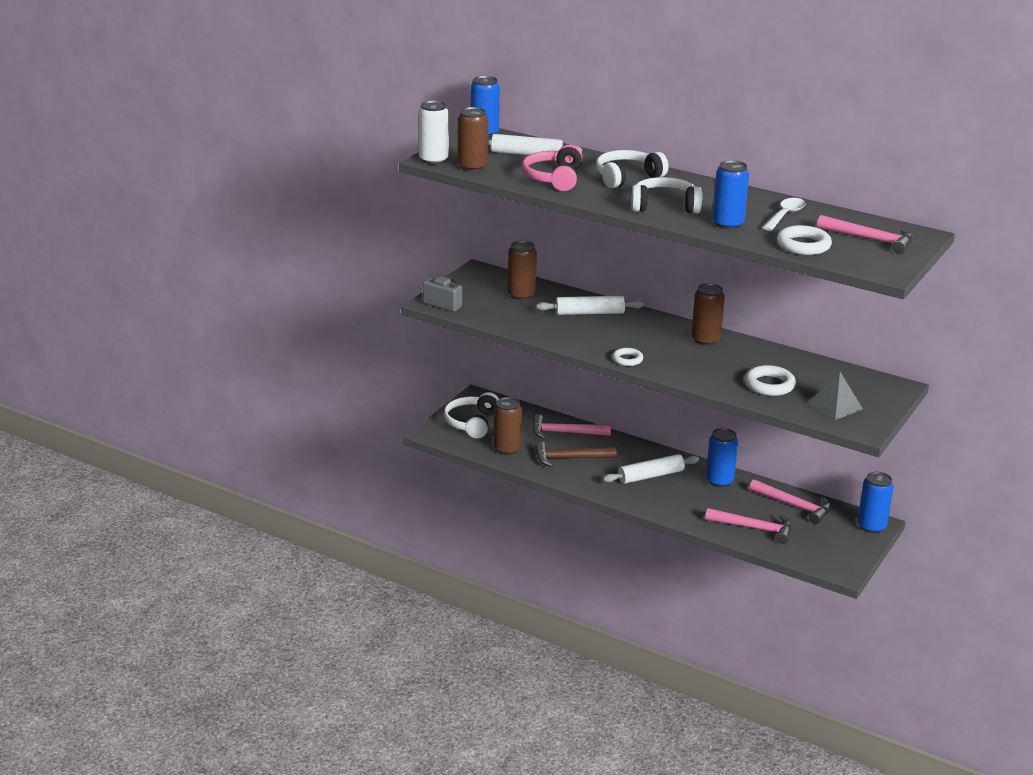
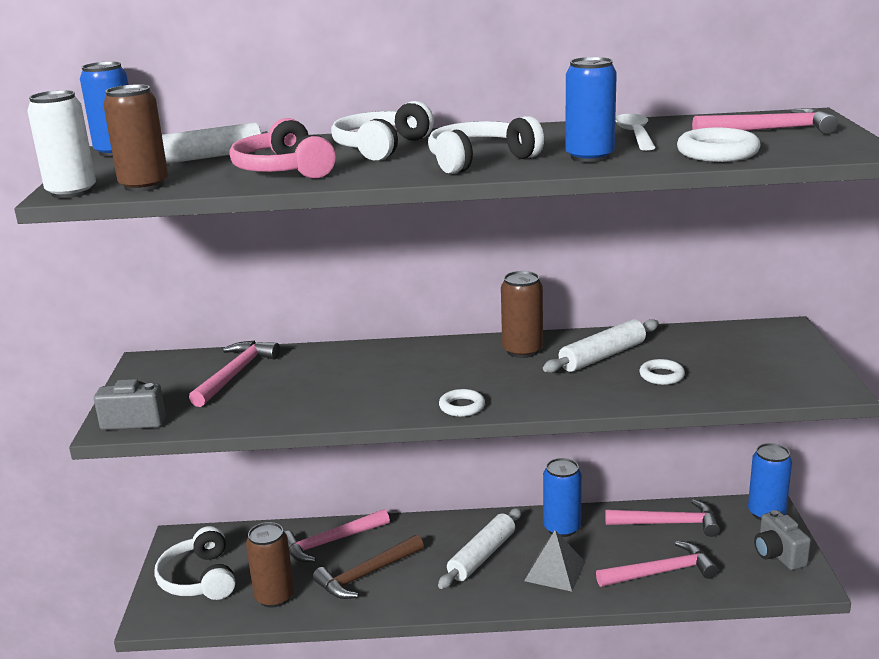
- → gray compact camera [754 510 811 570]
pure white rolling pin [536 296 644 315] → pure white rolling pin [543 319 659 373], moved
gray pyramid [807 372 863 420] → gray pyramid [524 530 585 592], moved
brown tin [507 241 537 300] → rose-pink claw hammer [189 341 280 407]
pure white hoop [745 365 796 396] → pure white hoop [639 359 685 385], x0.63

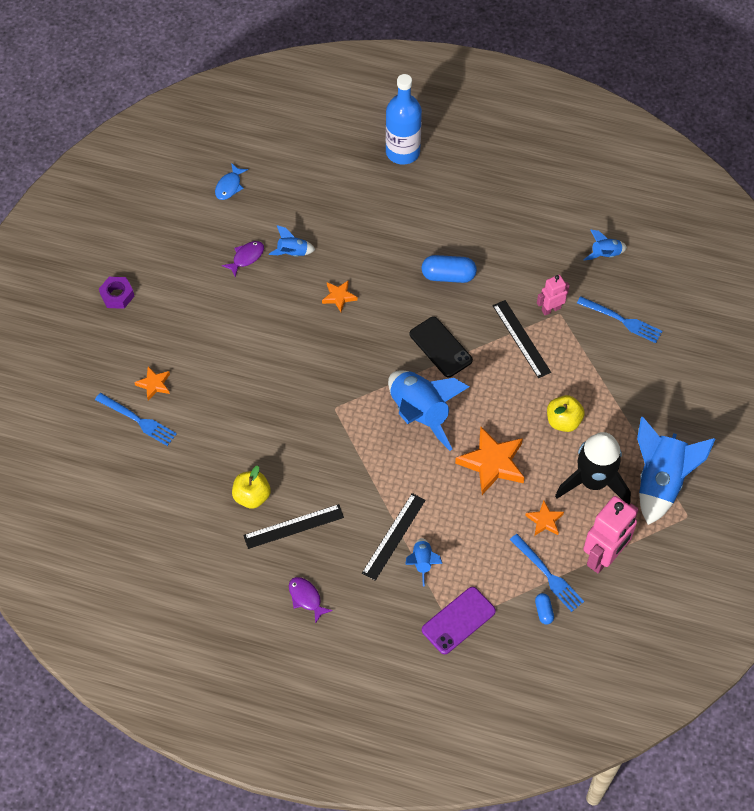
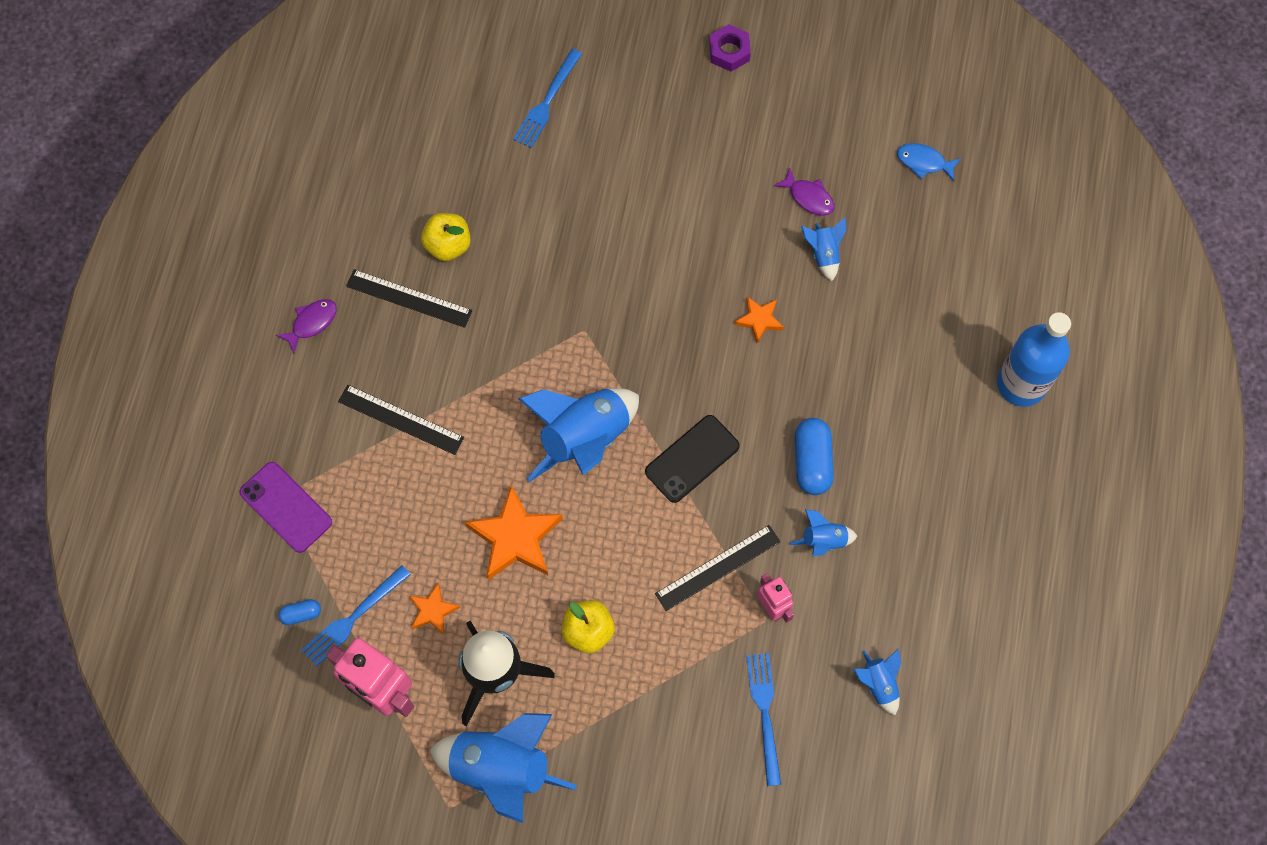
bright orange star [134 366 170 400] → -
cobalt spaceship [405 538 442 586] → cobalt spaceship [789 509 857 556], moved
jet-black measuring stick [243 504 344 549] → jet-black measuring stick [346 269 472 328], 45 degrees counterclockwise
cobalt dinner fork [577 296 662 343] → cobalt dinner fork [746 653 781 786], 150 degrees clockwise

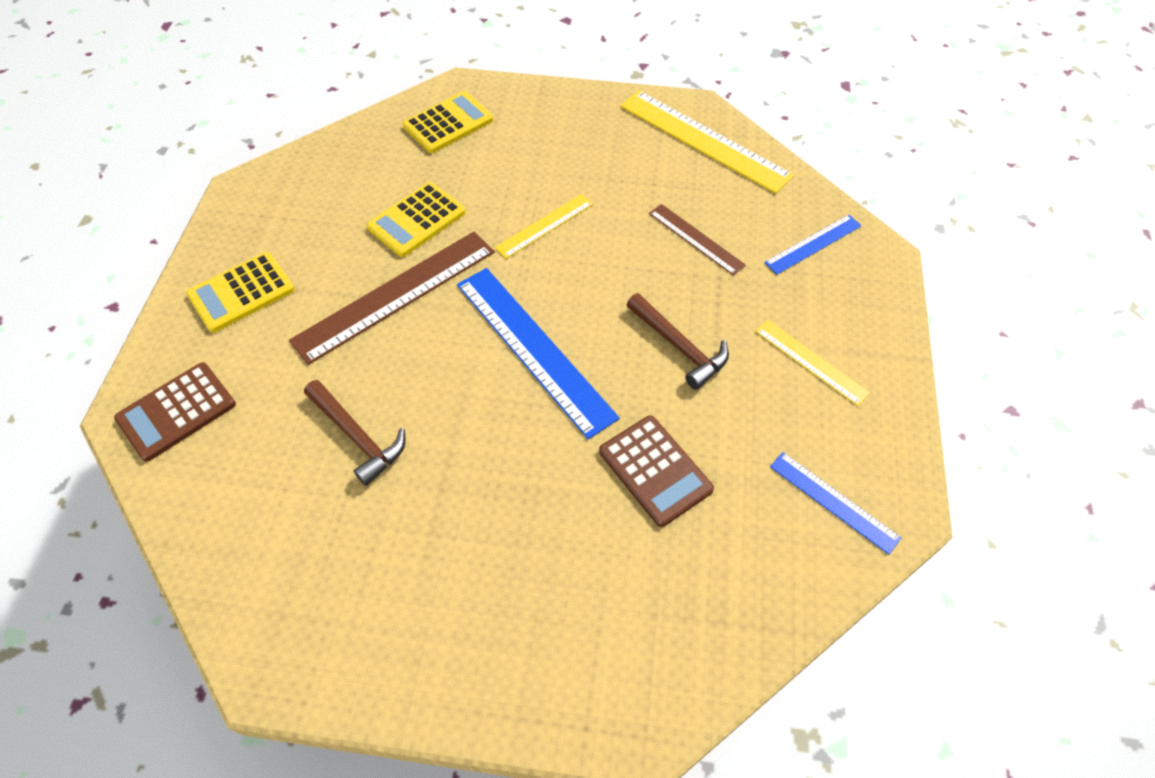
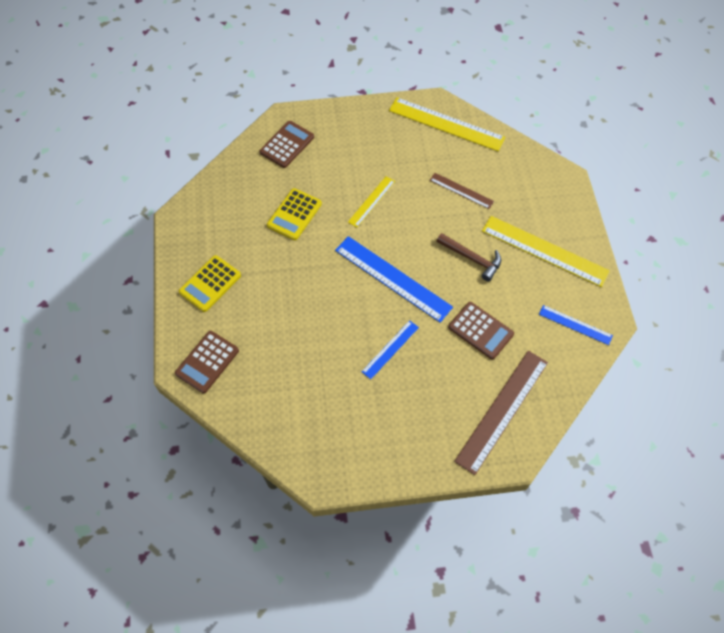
brown claw hammer [304 380 405 486] → -
brown measuring stick [289 232 495 365] → brown measuring stick [454 351 548 475], moved
cobalt measuring stick [764 215 862 275] → cobalt measuring stick [361 320 419 379], moved
bright yellow adding machine [403 91 493 153] → brown adding machine [260 121 314 168]
bright yellow measuring stick [755 320 870 406] → bright yellow measuring stick [482 216 610 287], x1.85

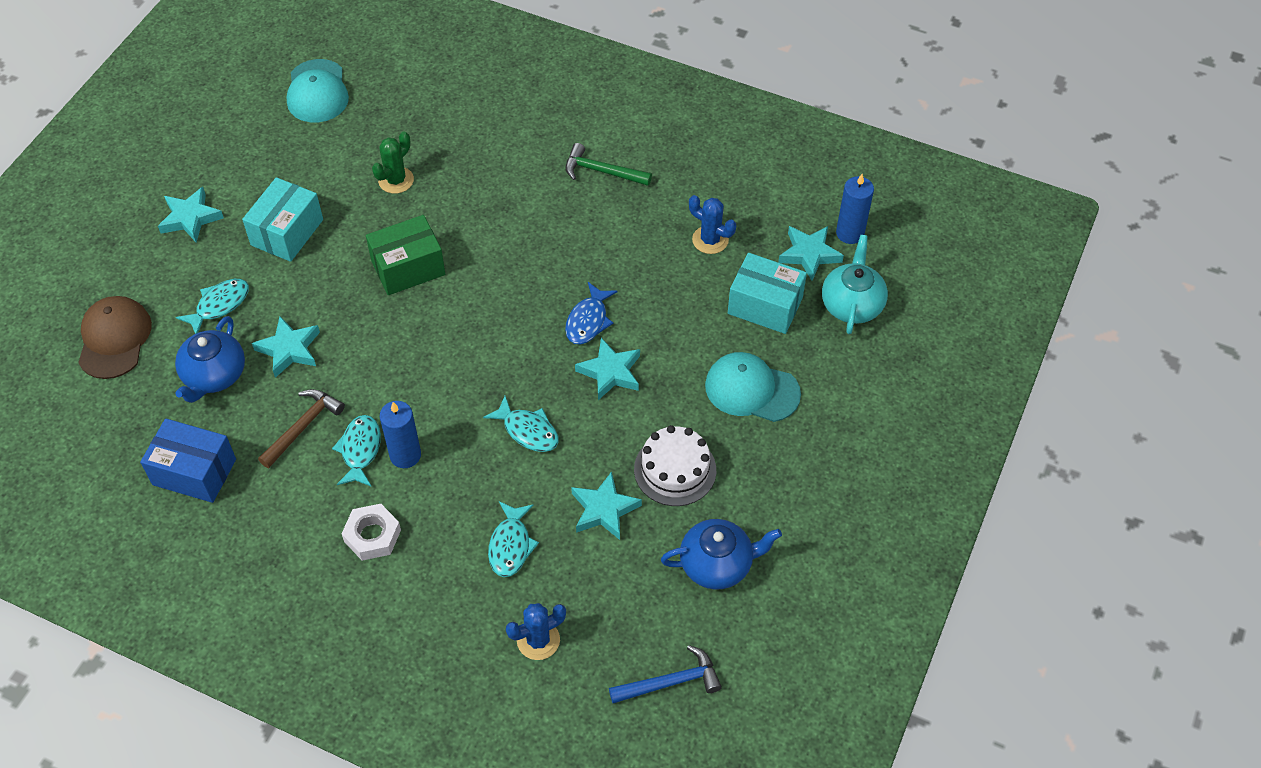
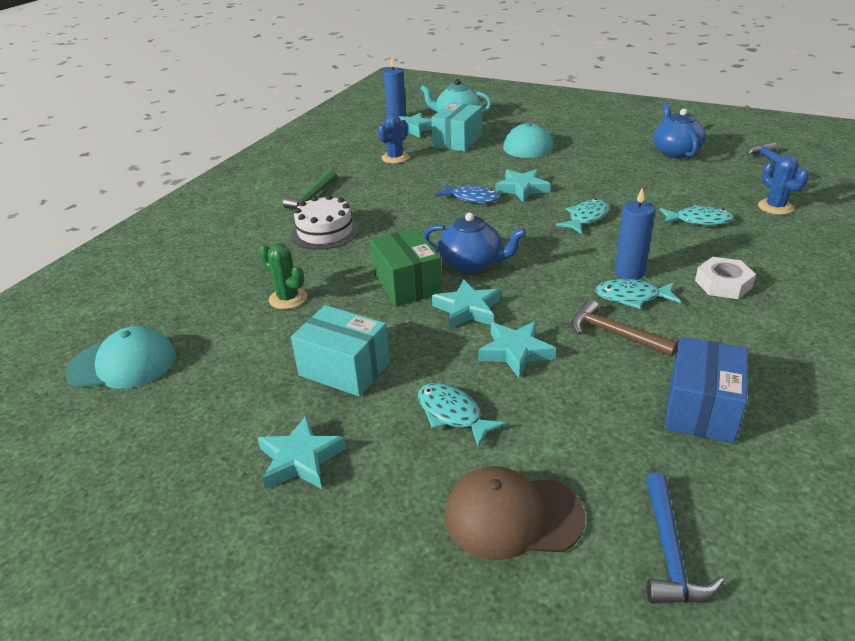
- → cobalt claw hammer [646 473 724 604]
cobalt teapot [175 316 245 403] → cobalt teapot [424 213 526 273], moved
aqua star [571 471 642 540] → aqua star [432 279 501 329], moved
pure white gateau [634 425 716 506] → pure white gateau [291 195 359 250], moved

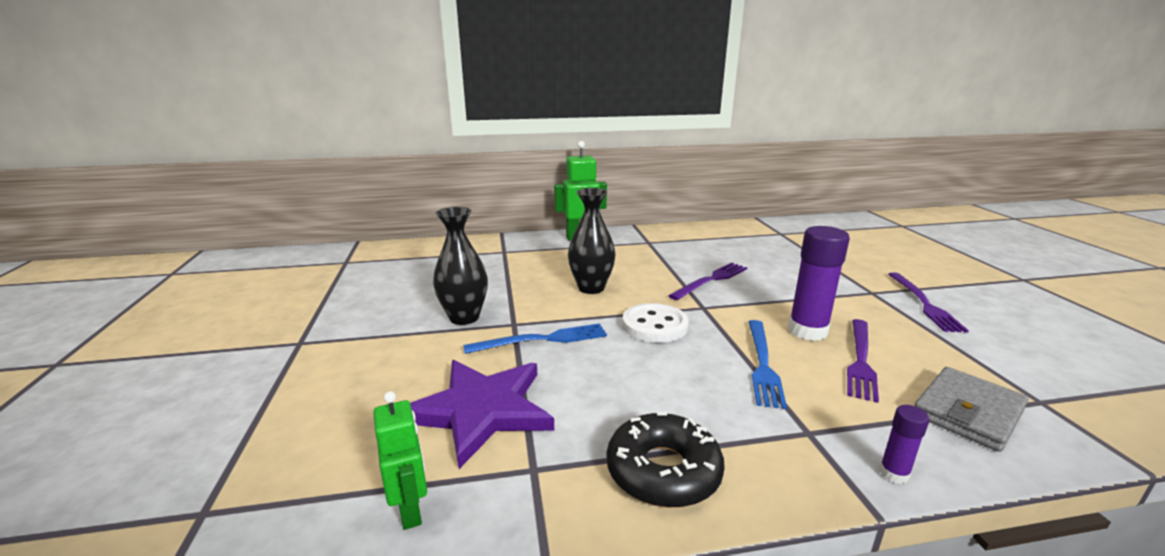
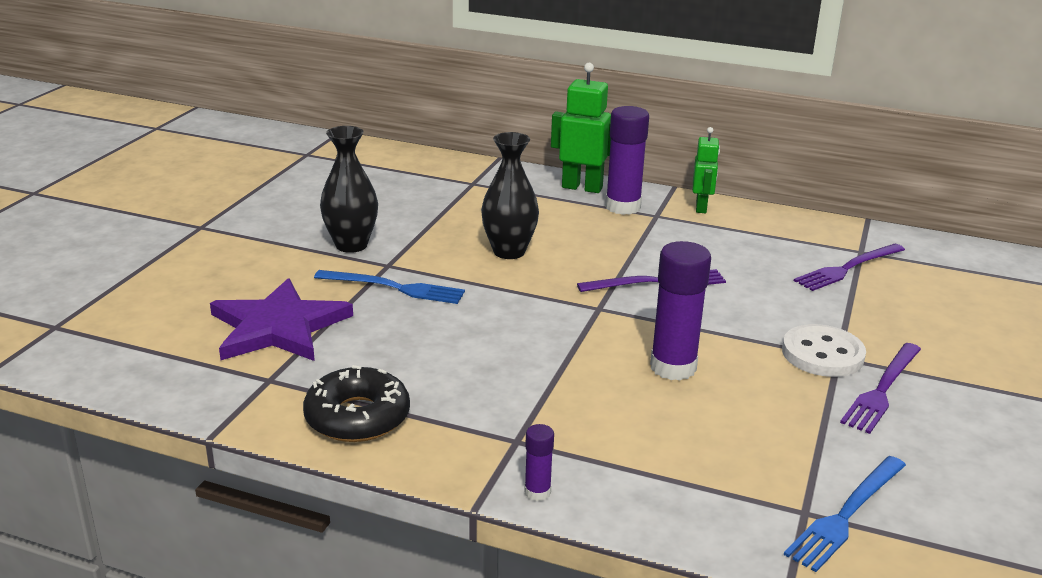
gray billfold [915 367 1029 452] → -
- → violet glue stick [605 106 649 215]
emerald toy robot [373 391 427 530] → emerald toy robot [693 127 720 213], moved
pure white shirt button [623 303 689 343] → pure white shirt button [782 324 866 377], moved
cobalt dinner fork [748 320 787 409] → cobalt dinner fork [784 456 906 572], moved
violet dinner fork [847 319 879 403] → violet dinner fork [794 244 905 291], moved

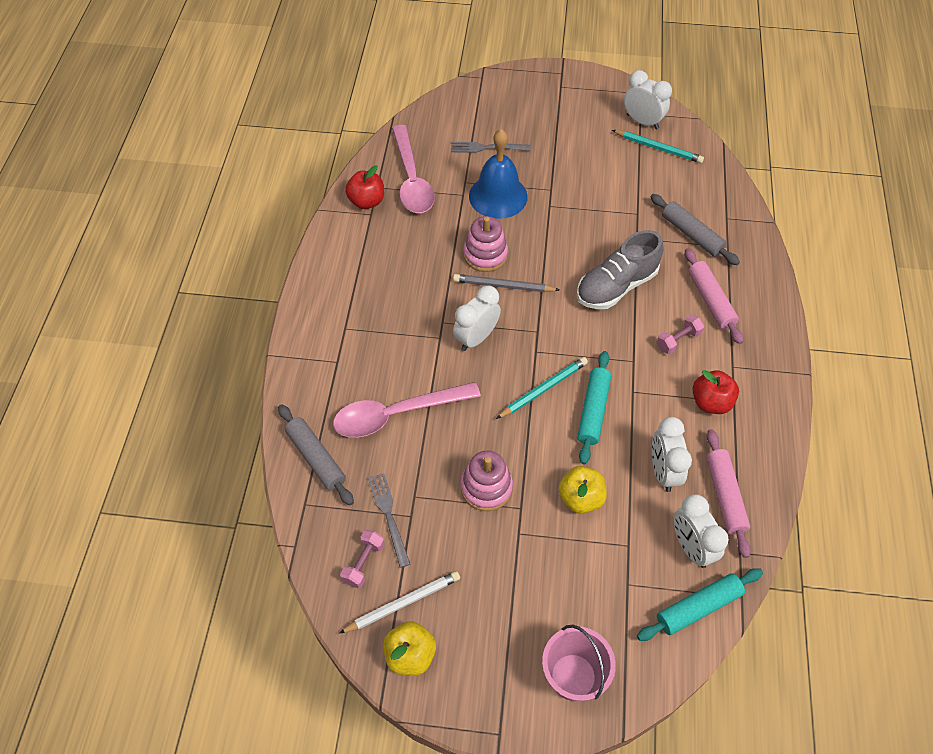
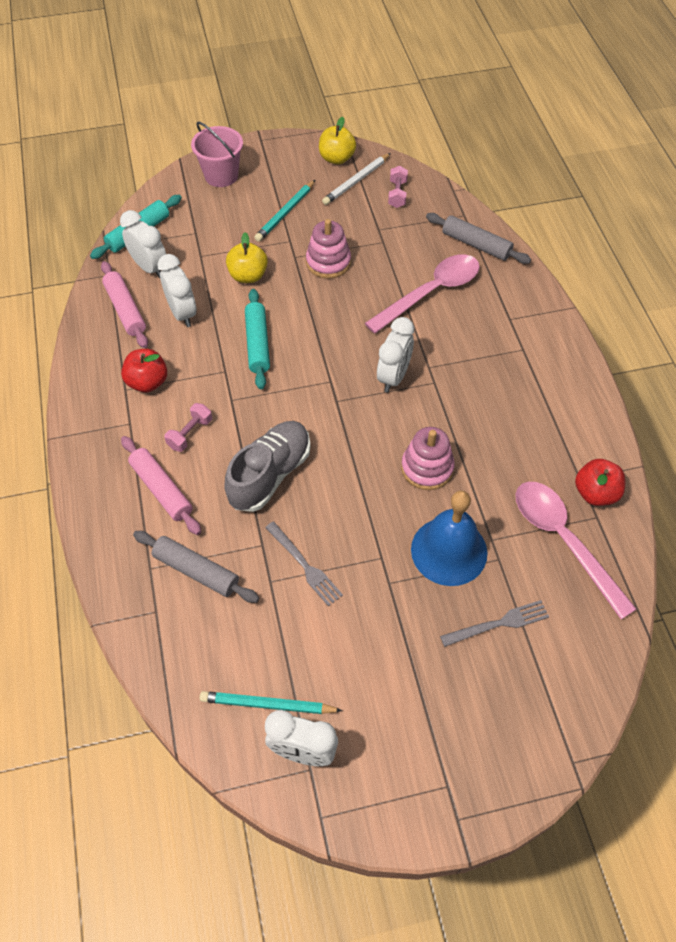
gray pencil [453 274 559 292] → -
gray dinner fork [368 473 410 568] → gray dinner fork [265 522 343 606], moved
aqua pencil [496 357 588 419] → aqua pencil [254 180 315 242], moved

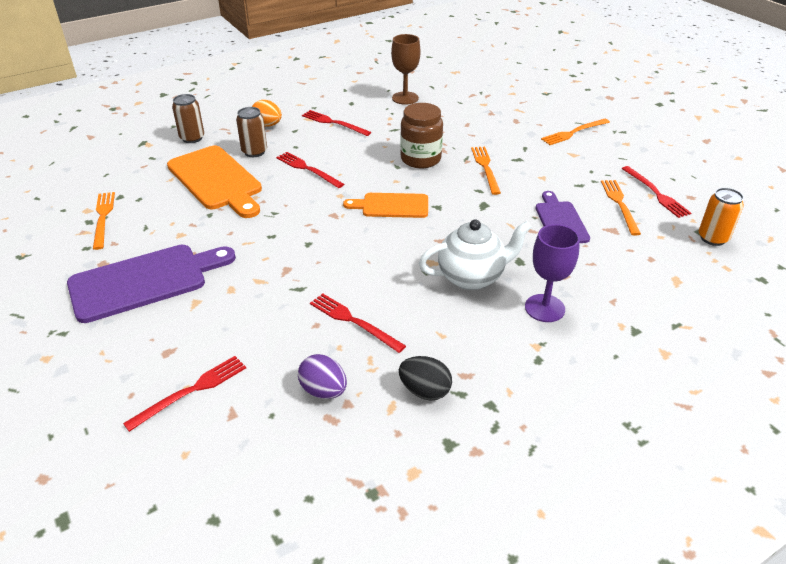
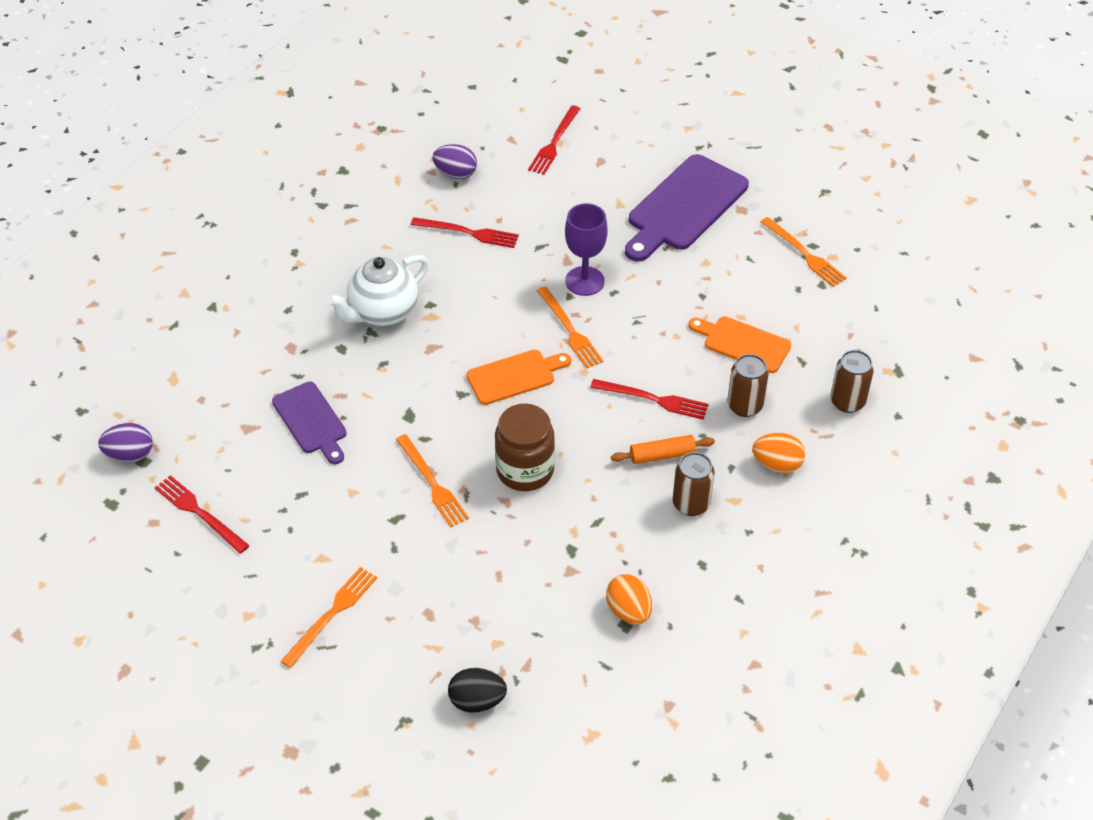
- → bright orange rolling pin [611 435 715 464]
jet-black egg [399 356 452 401] → jet-black egg [448 668 507 713], moved
violet chalice [525 224 580 322] → violet chalice [565 203 608 296], moved
bright orange dinner fork [601 180 641 236] → bright orange dinner fork [536 286 604 369], moved
red dinner fork [302 110 371 136] → brown tin [673 452 715 516]
brown chalice [391 34 421 105] → bright orange egg [606 574 652 624]
bright orange tin [699 188 744 246] → violet egg [98 423 153 462]
bright orange cutting board [167 146 262 218] → bright orange cutting board [688 316 791 373], x0.60

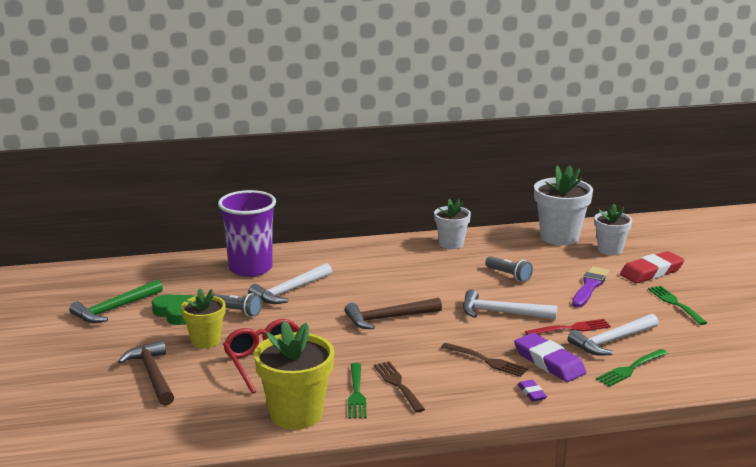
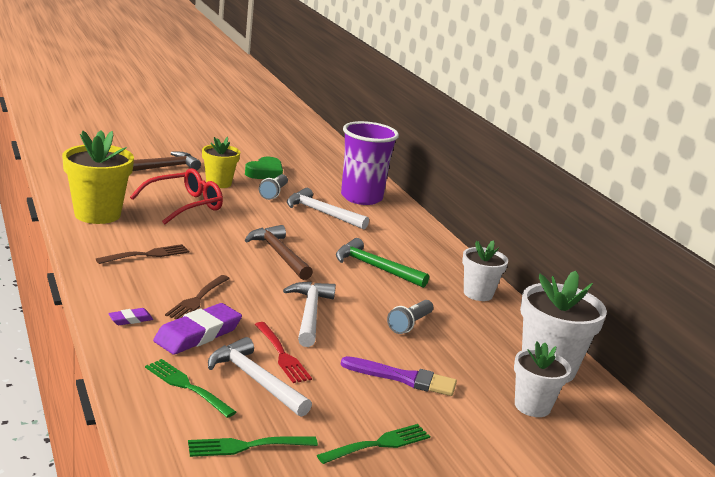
red pencil eraser [620 251 685 283] → -
emerald claw hammer [69 280 163 323] → emerald claw hammer [336 238 429 288], moved
emerald dinner fork [348 363 367 419] → emerald dinner fork [188 436 318 457], moved

